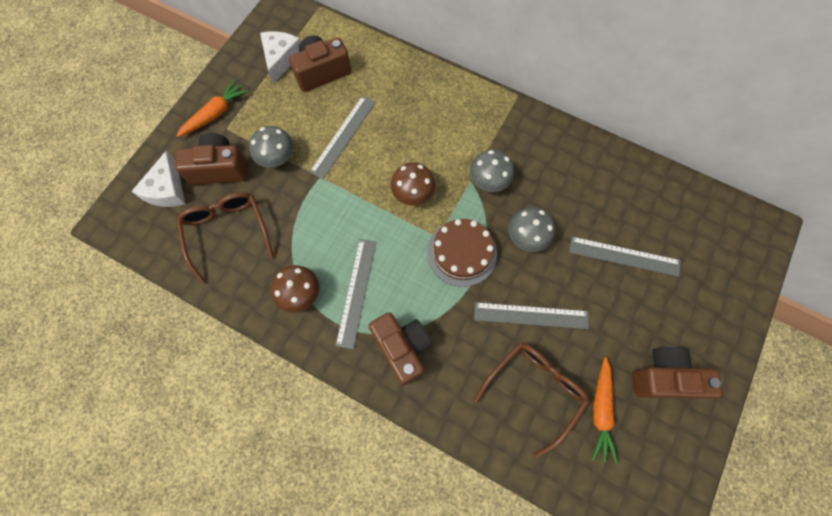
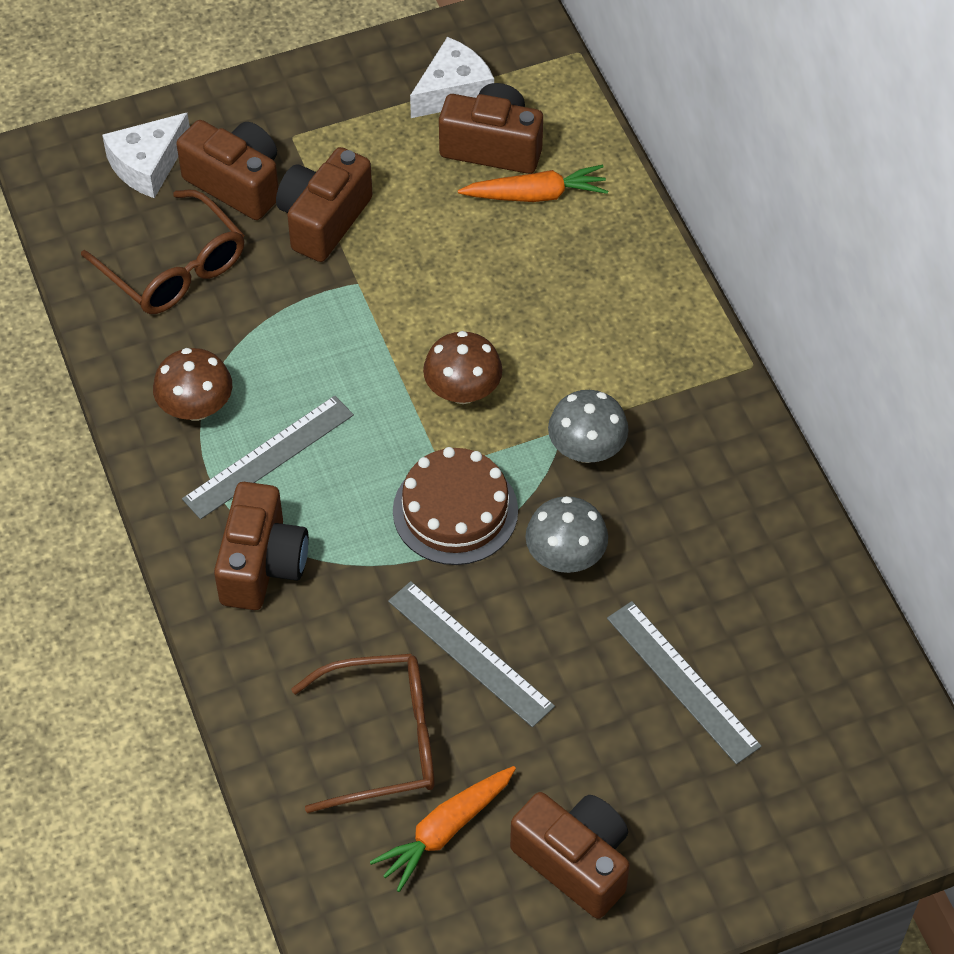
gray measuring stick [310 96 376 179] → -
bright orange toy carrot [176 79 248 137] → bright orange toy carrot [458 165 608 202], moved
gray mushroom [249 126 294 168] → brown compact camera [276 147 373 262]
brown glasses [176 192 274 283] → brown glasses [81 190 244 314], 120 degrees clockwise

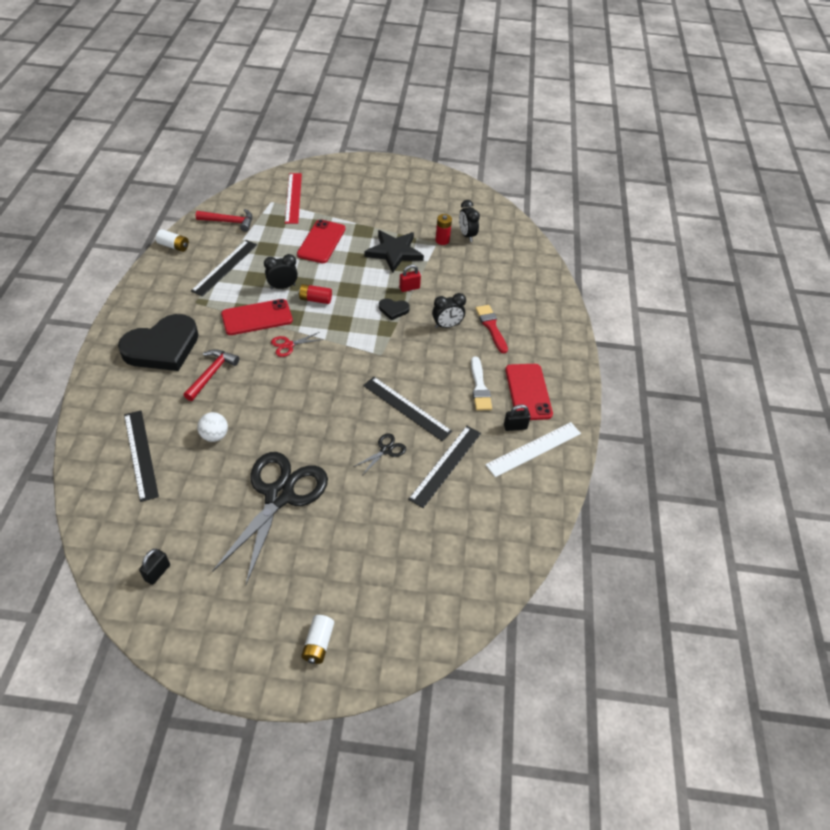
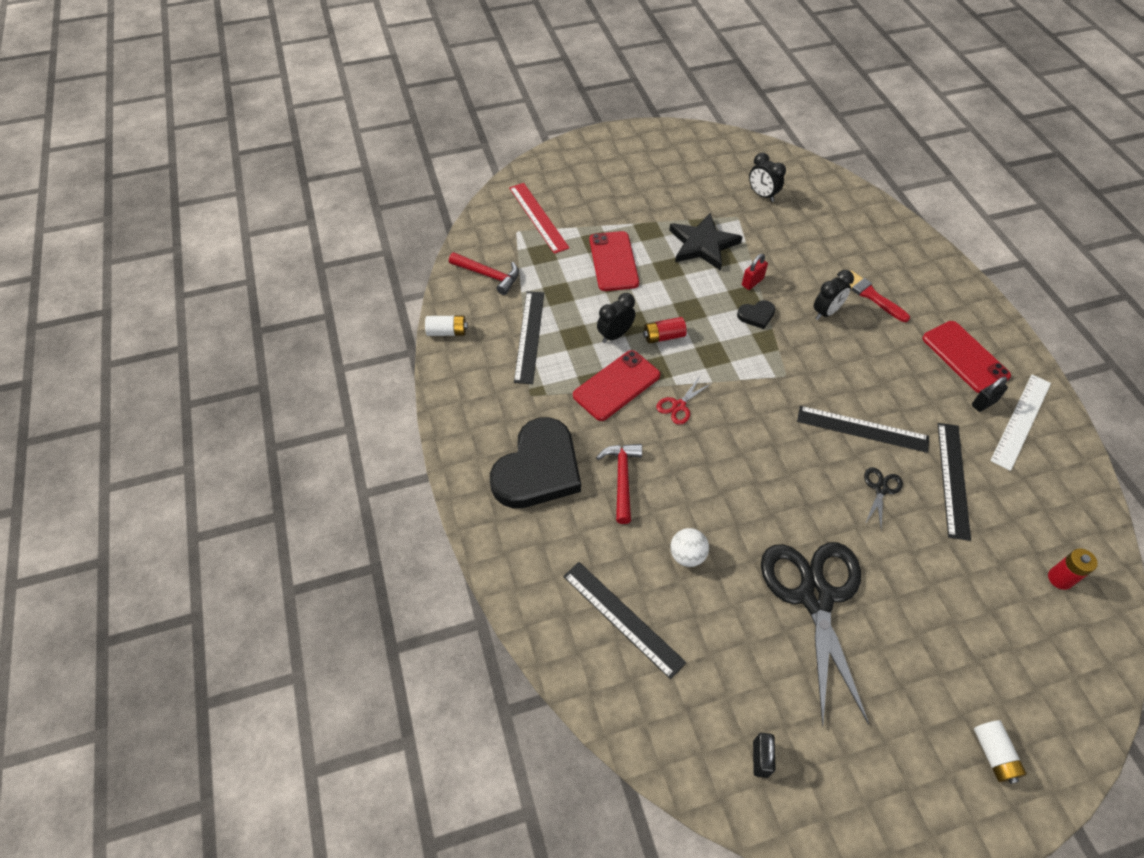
pure white paint brush [471 357 492 411] → -
red AA battery [435 214 452 245] → red AA battery [1048 548 1098 590], moved
red claw hammer [196 209 252 232] → red claw hammer [449 252 519 295], 45 degrees clockwise

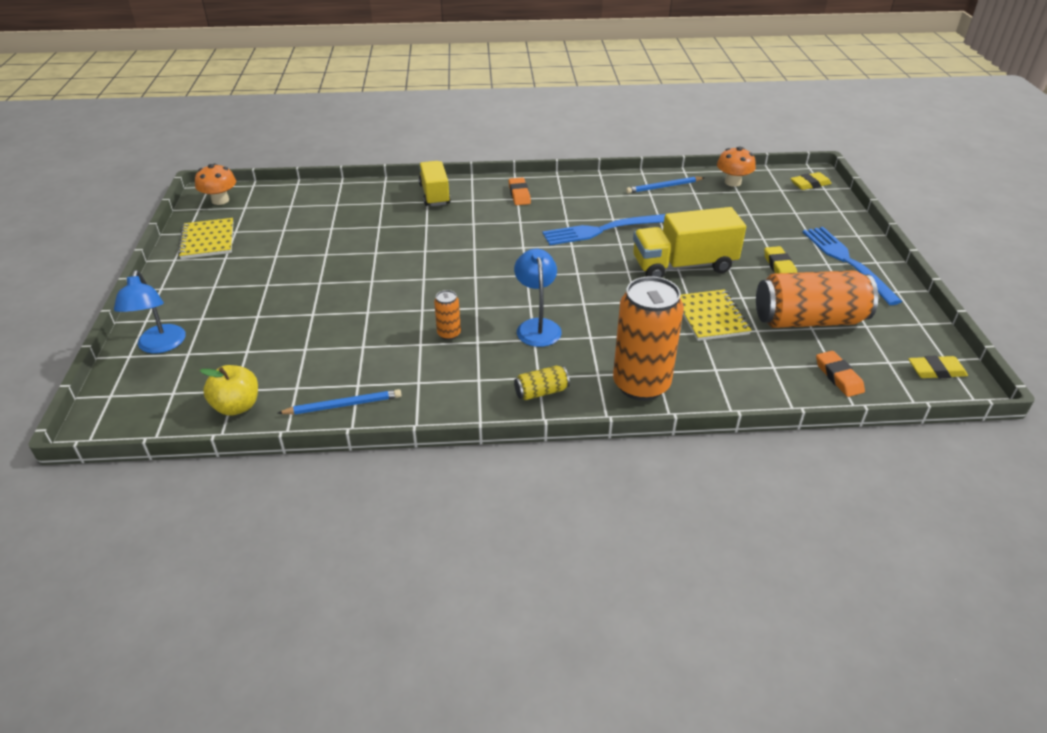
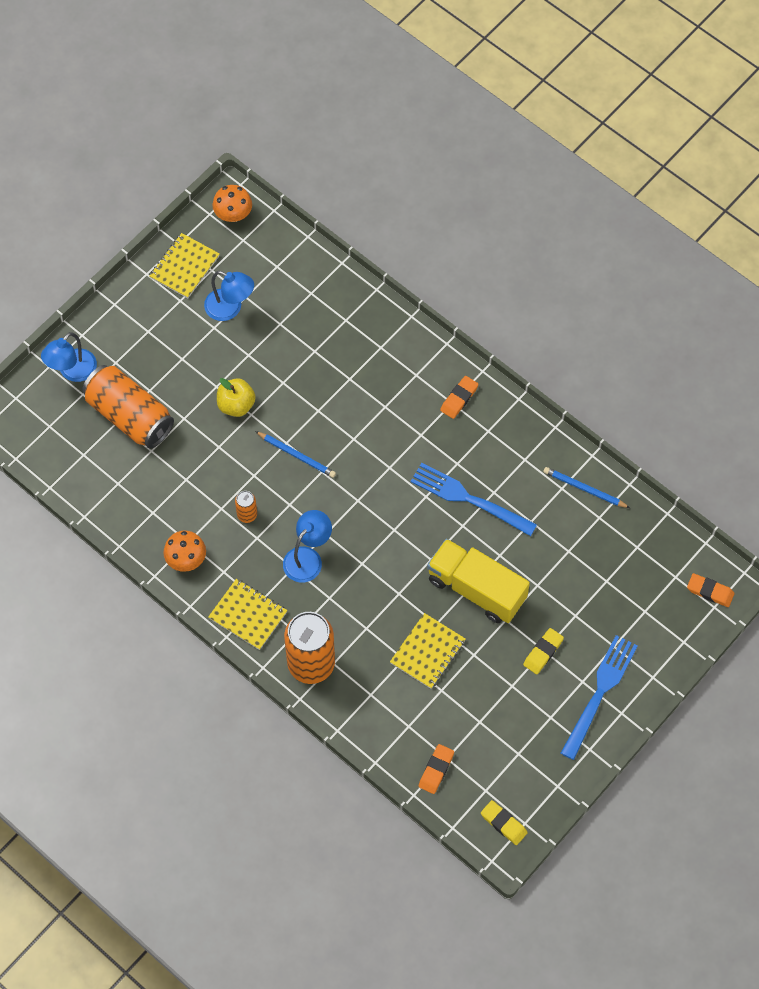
bright yellow lorry [418 161 451 206] → -
- → cobalt lamp [204 271 254 321]
bright yellow apple fruit [200 365 258 416] → bright yellow apple fruit [217 378 256 417], moved
cobalt pencil [278 389 402 414] → cobalt pencil [255 431 336 478], moved
bright orange mushroom [717 147 756 187] → bright orange mushroom [164 531 206 572], moved
bright orange tin [756 270 878 328] → bright orange tin [82 365 174 449], moved
bright yellow tin [514 366 570 400] → bright yellow notepad [208 579 287 650]
bright yellow pencil eraser [790 172 831 190] → bright orange pencil eraser [687 573 734 607]

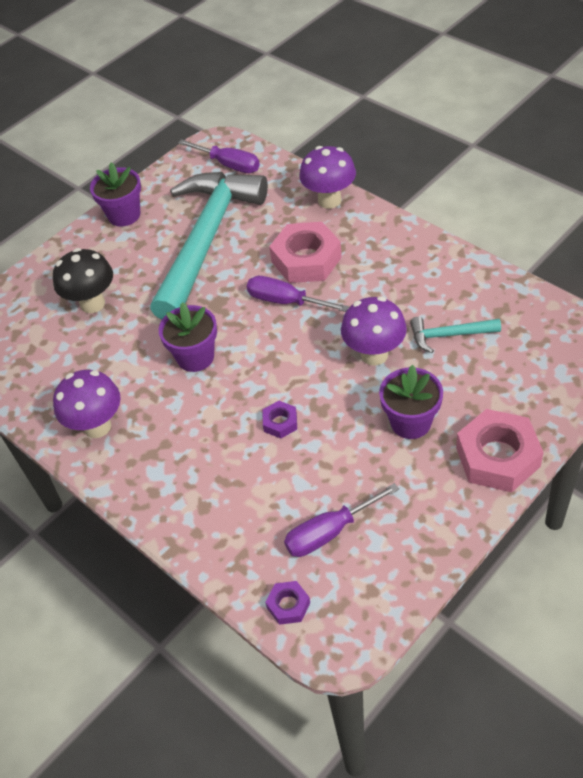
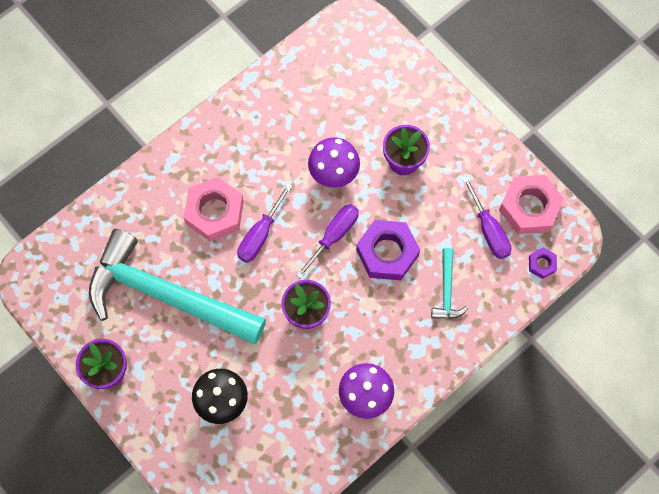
violet mushroom [299 146 356 209] → -
violet hand screwdriver [178 139 260 173] → violet hand screwdriver [296 204 359 279], moved
aqua claw hammer [410 317 501 353] → aqua claw hammer [431 248 468 319], moved
rose-pink hex nut [456 409 544 492] → rose-pink hex nut [499 175 564 234], moved
violet hex nut [263 401 297 438] → violet hex nut [356 220 420 280], x2.09

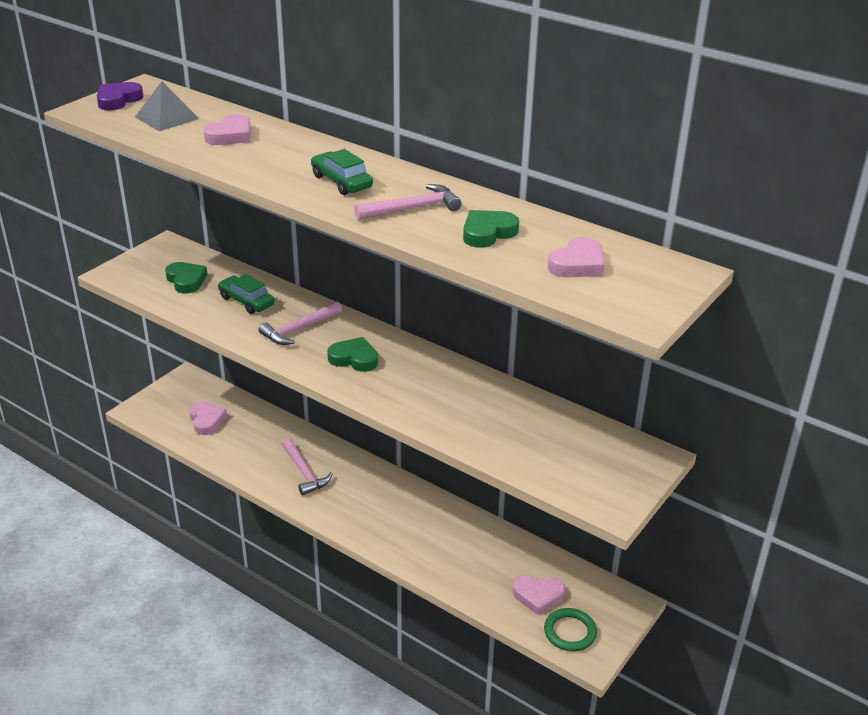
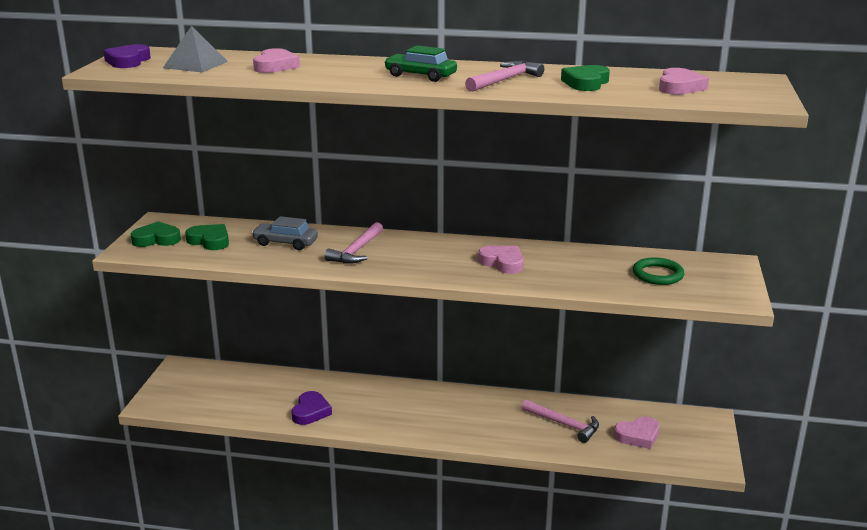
- → violet love heart [291 391 332 425]
rose-pink love heart [189 402 227 435] → rose-pink love heart [478 246 524 274], moved
rose-pink claw hammer [282 438 332 495] → rose-pink claw hammer [522 400 599 443], moved
emerald love heart [327 337 378 372] → emerald love heart [131 221 181 247], moved
emerald hoop [544 608 597 651] → emerald hoop [633 258 684 285], moved
emerald toy car [218 274 275 314] → gray toy car [251 216 318 250]

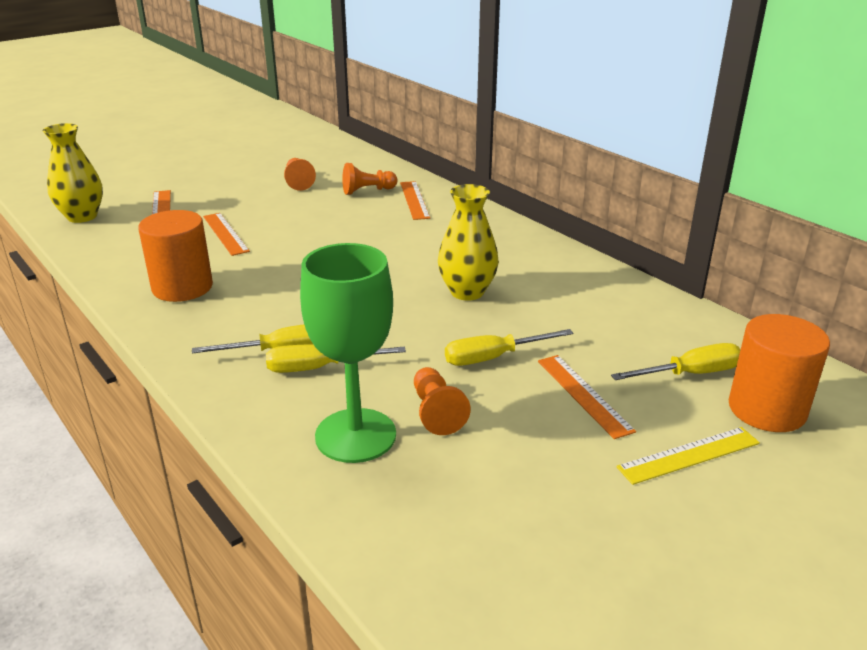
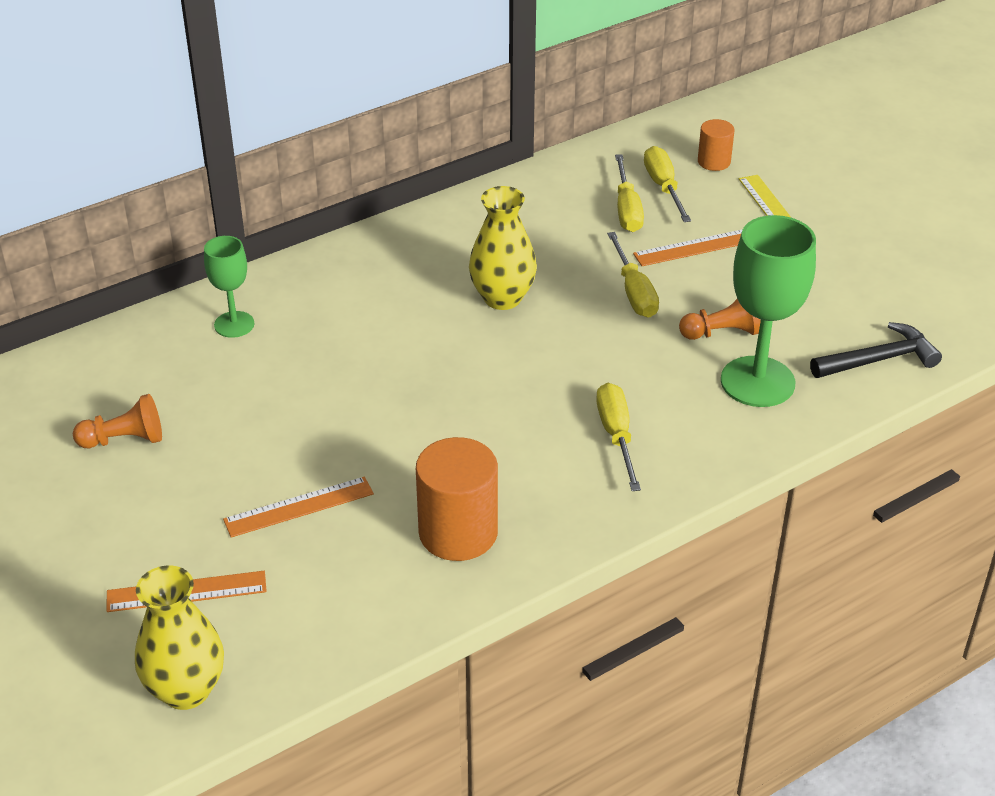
bright orange pawn [342 163 397 195] → -
- → jet-black claw hammer [810 322 942 378]
bright yellow hand screwdriver [266 345 406 373] → bright yellow hand screwdriver [615 154 644 232], moved
bright orange measuring stick [400 181 430 220] → emerald chalice [204 236 254 338]
bright orange solid cylinder [729 314 830 432] → bright orange solid cylinder [698 119 735 171], x0.55

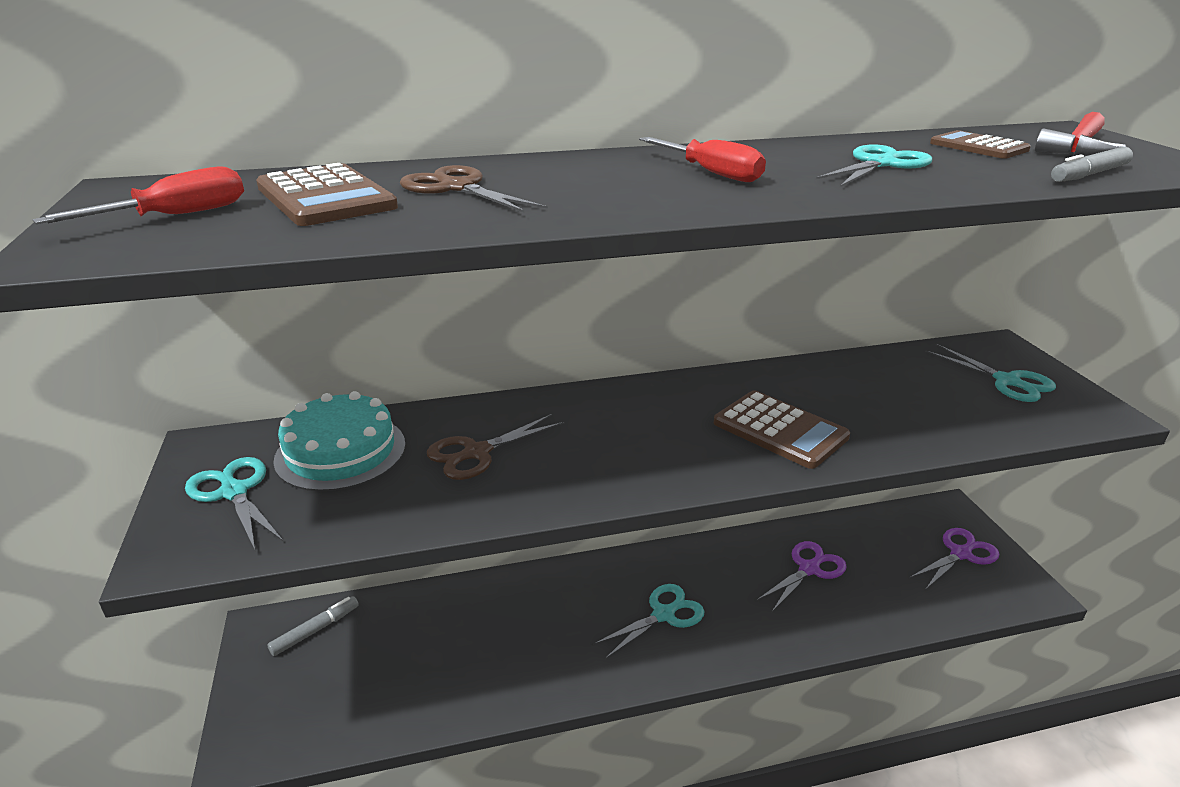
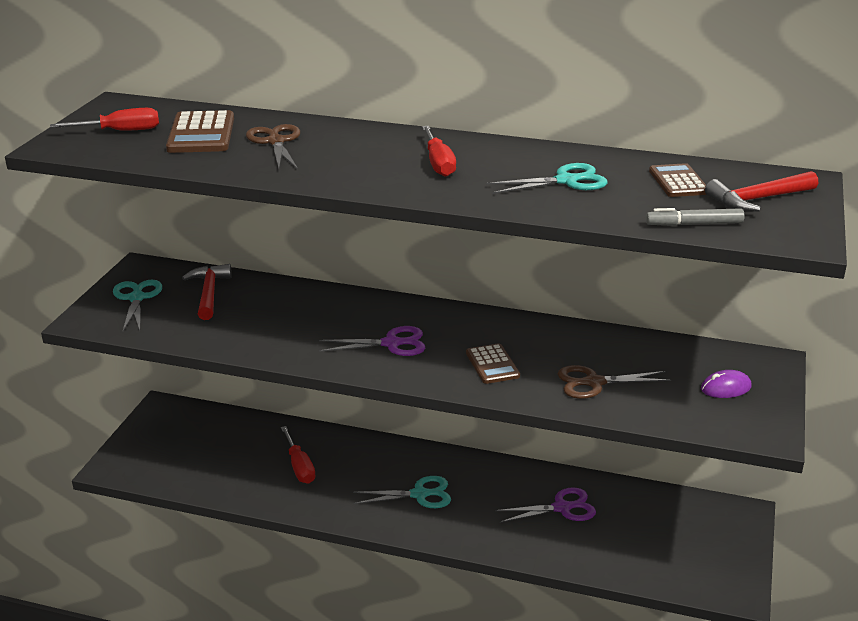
gray marker pen [267 596 359 656] → -
- → red hand screwdriver [281 426 315 484]
brown pair of scissors [427 414 564 480] → brown pair of scissors [558 365 671 399], moved
violet pair of scissors [909 528 1000 590] → violet pair of scissors [319 326 425 356], moved
aqua gateau [273 391 406 491] → red claw hammer [182 264 232 320]
aqua pair of scissors [925 344 1056 402] → violet PC mouse [701 370 751 398]
brown adding machine [714 390 850 469] → brown adding machine [466 343 520 384], x0.65

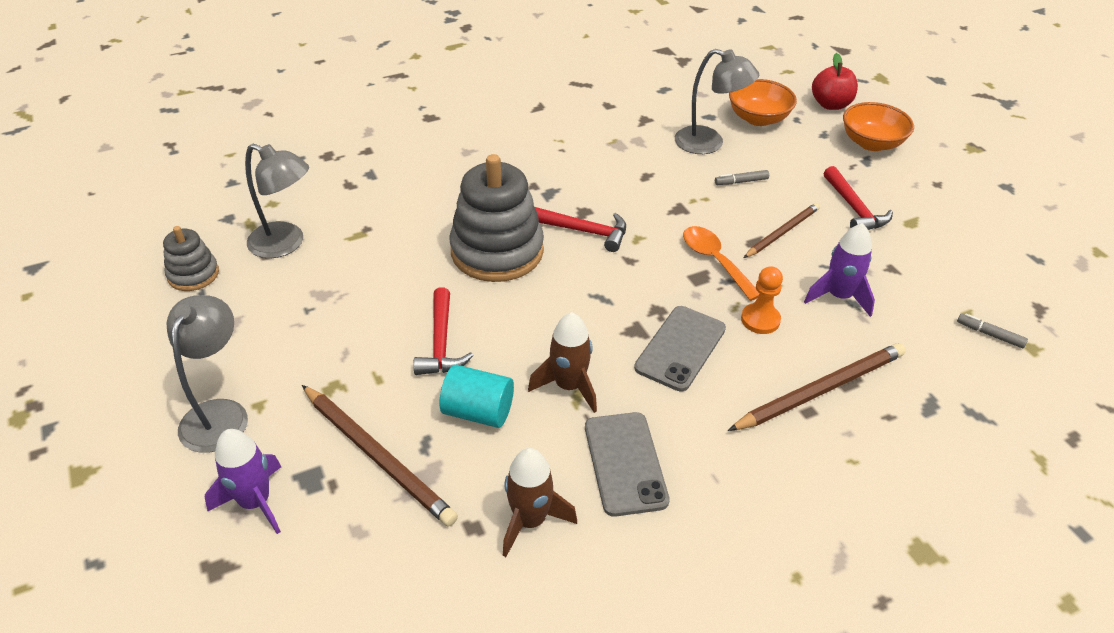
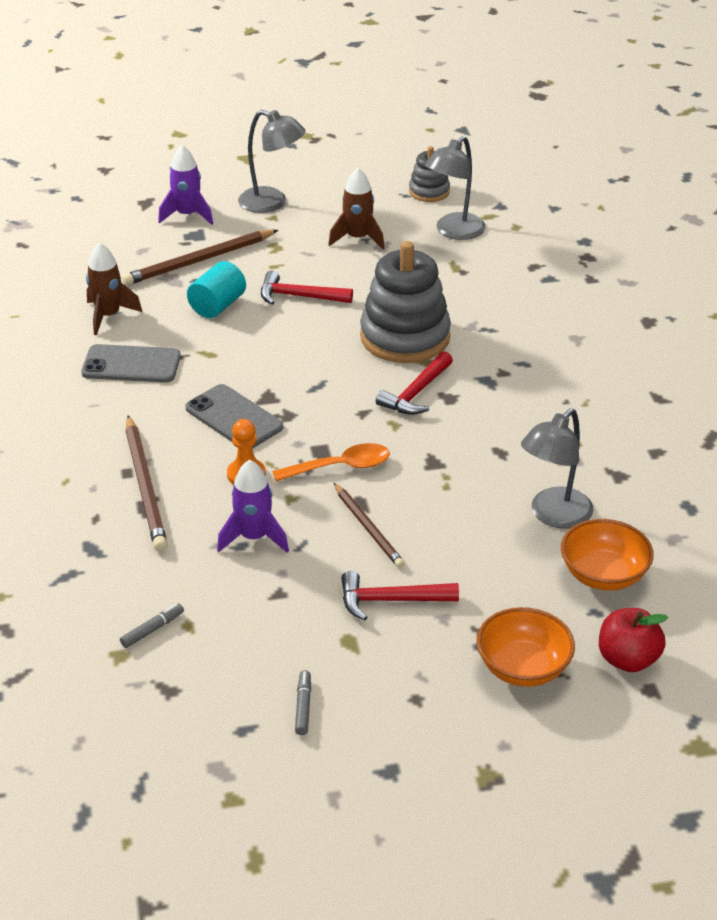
brown spaceship [528 312 597 413] → brown spaceship [328 168 385 249], moved
gray marker pen [715 170 769 185] → gray marker pen [295 670 311 735], moved

